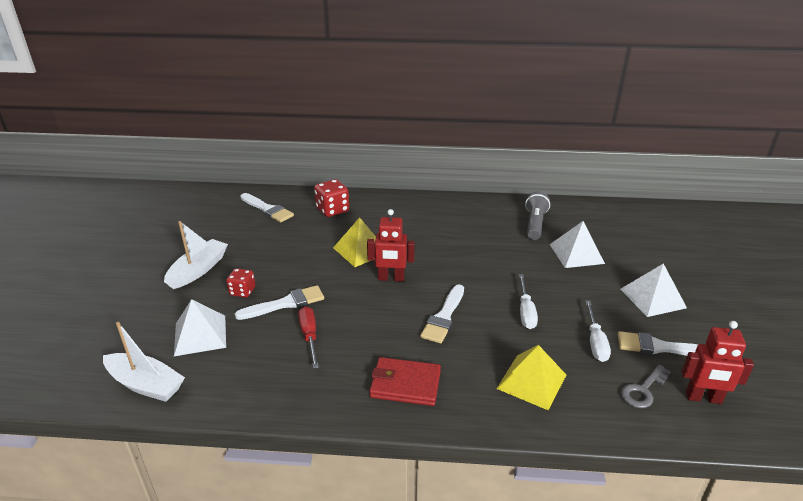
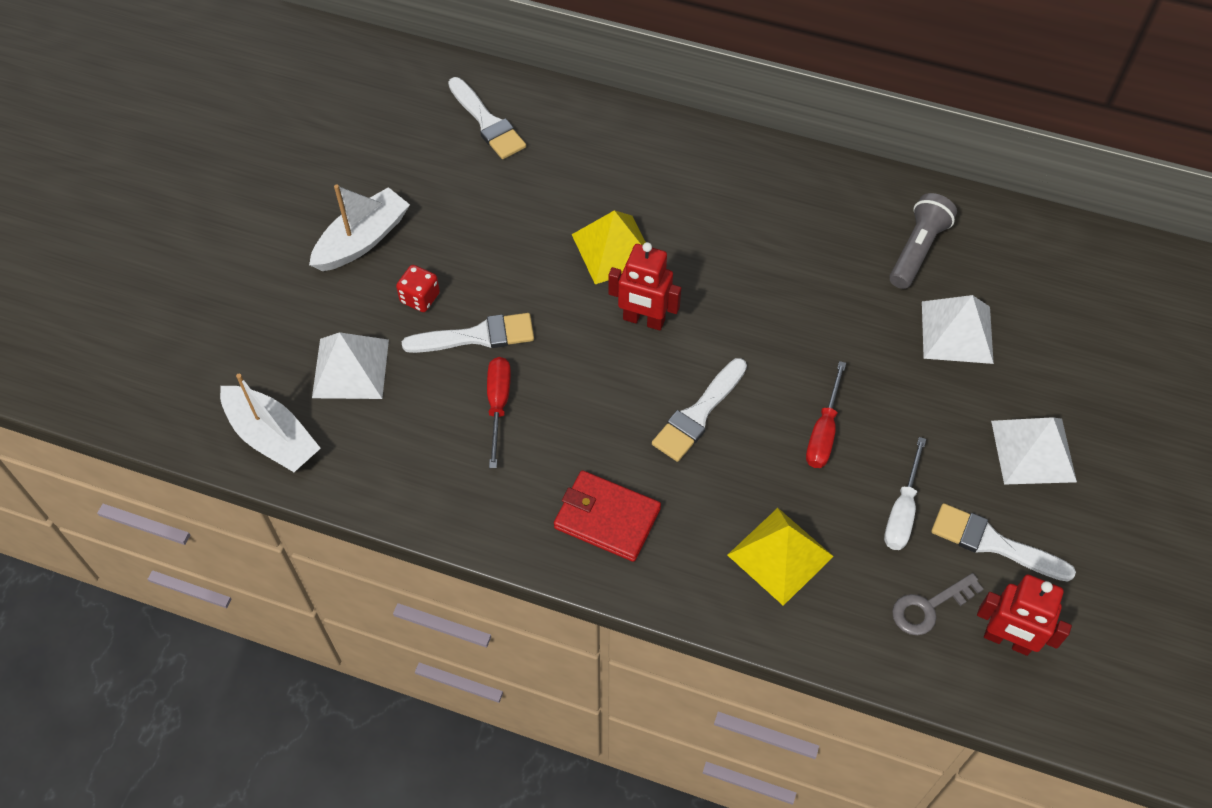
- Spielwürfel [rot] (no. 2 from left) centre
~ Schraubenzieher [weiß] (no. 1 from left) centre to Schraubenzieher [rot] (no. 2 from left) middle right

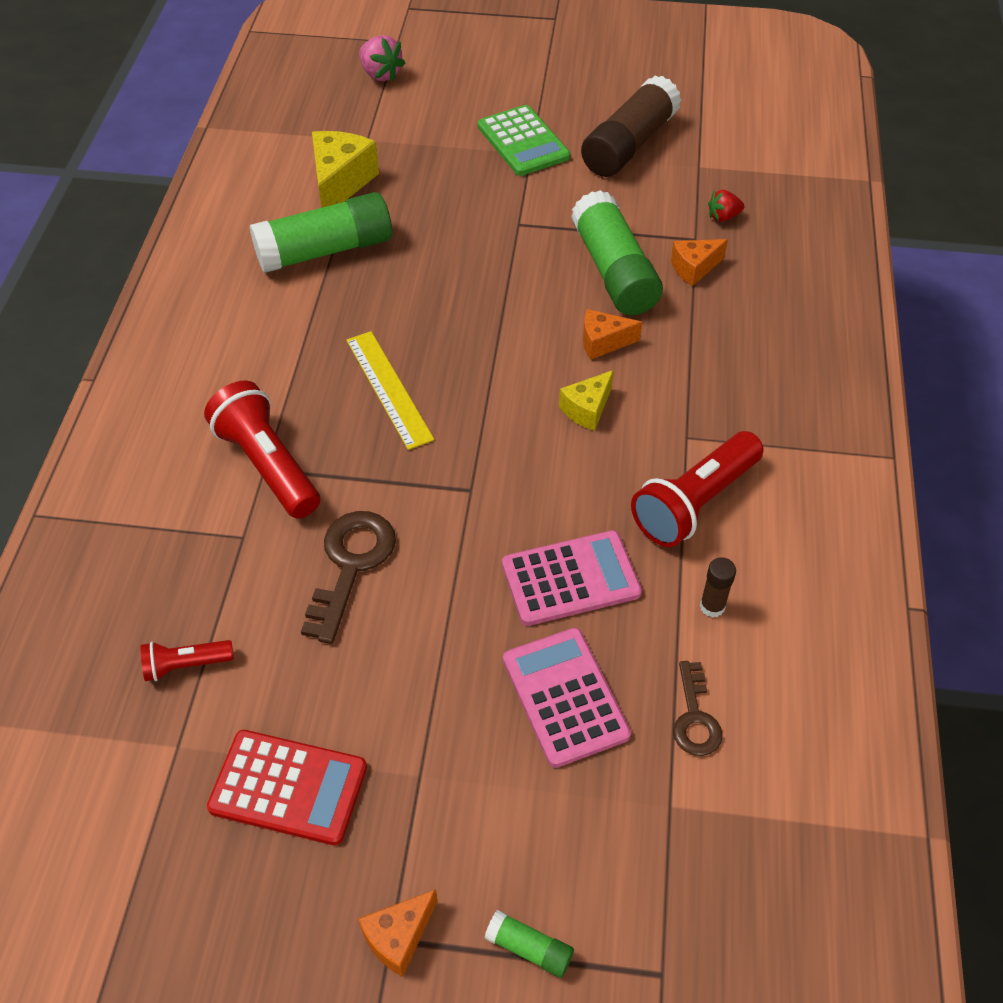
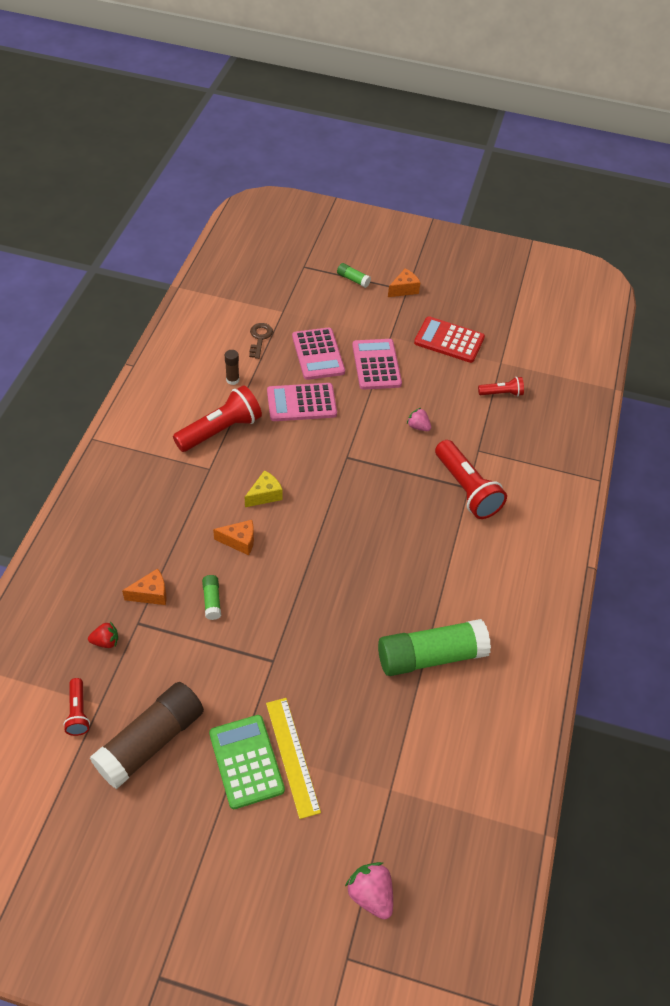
- Käse [gelb] (no. 1 from left) top centre
~ Klebestift [grün] (no. 3 from left in the first image) top centre = middle left x0.43
~ Lineal [gelb] centre to bottom centre
~ Schlüssel [braun] (no. 1 from left) centre to Erdbeere [rosa] (no. 2 from left) centre
+ Taschenrechner [rosa] (no. 3 from left) centre
+ Taschenlampe [rot] (no. 1 from left) bottom left

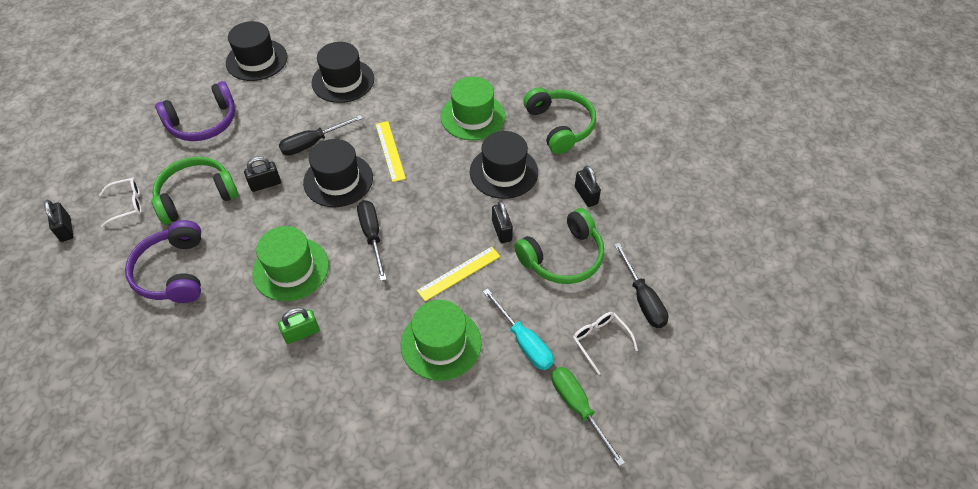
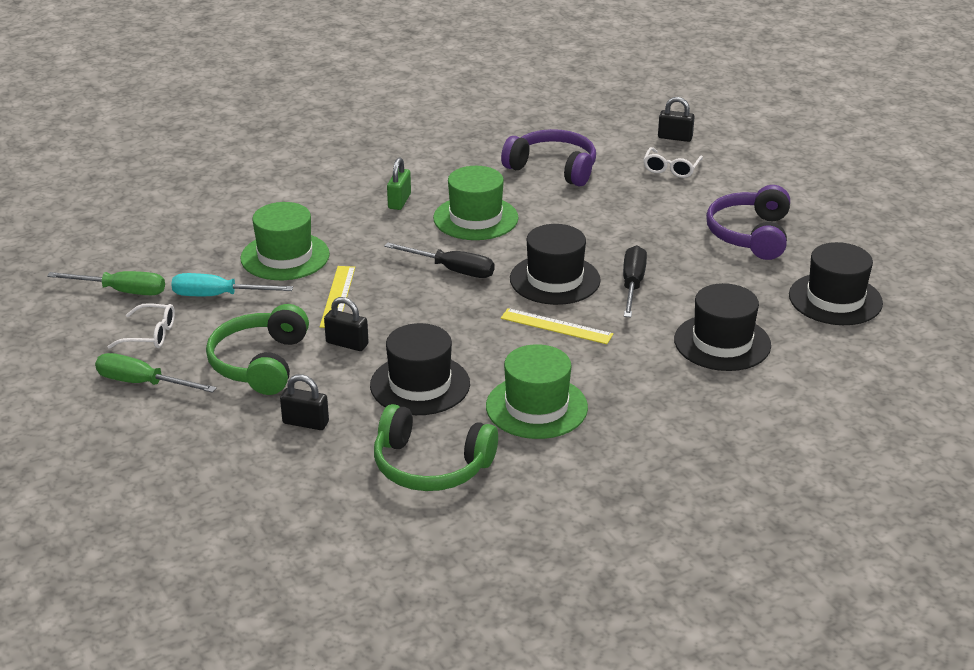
- Vorhängeschloss [schwarz] (no. 2 from left) middle left
- Kopfhörer [grün] (no. 1 from left) middle left
~ Schraubenzieher [schwarz] (no. 3 from left) centre to Schraubenzieher [grün] (no. 2 from left) middle left

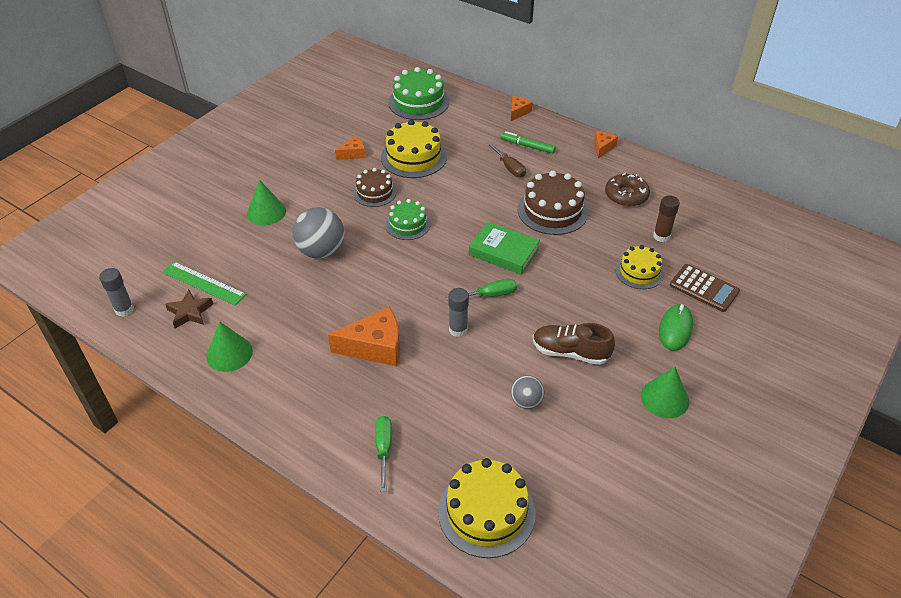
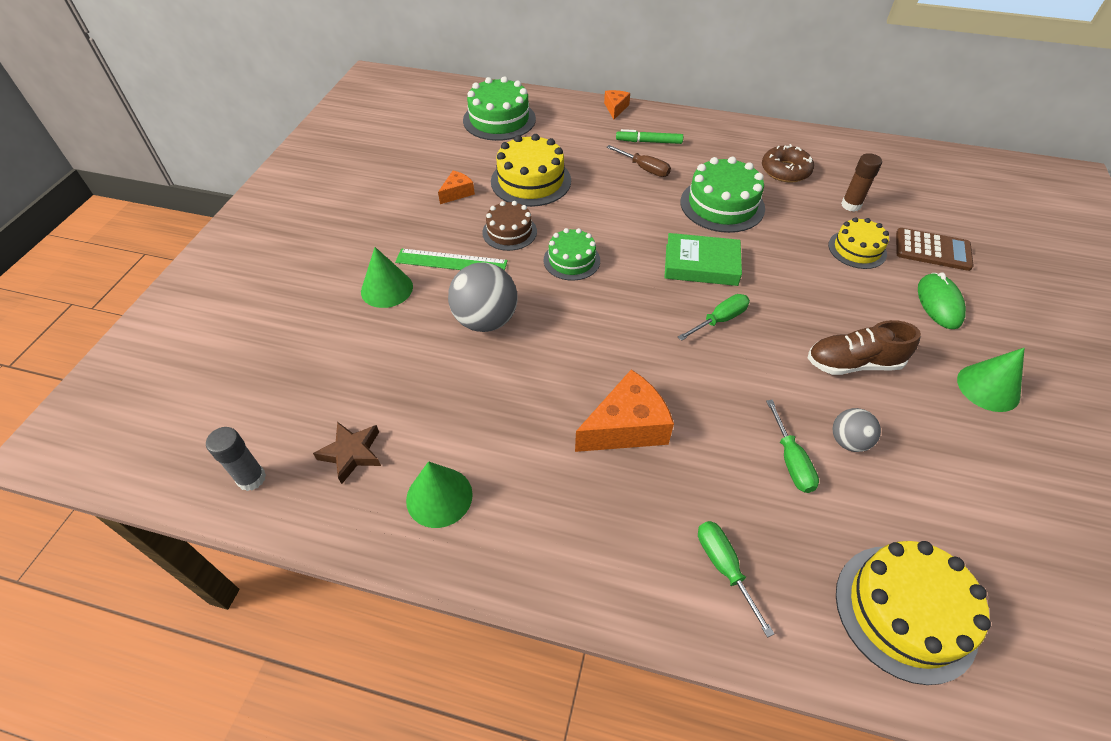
- Käse [orange] (no. 4 from left) top right
~ Kuchen [braun] (no. 2 from left) centre to Kuchen [grün] (no. 3 from left) top centre
~ Lineal [grün] middle left to centre
- Klebestift [grau] (no. 2 from left) centre
+ Schraubenzieher [grün] (no. 3 from left) middle right

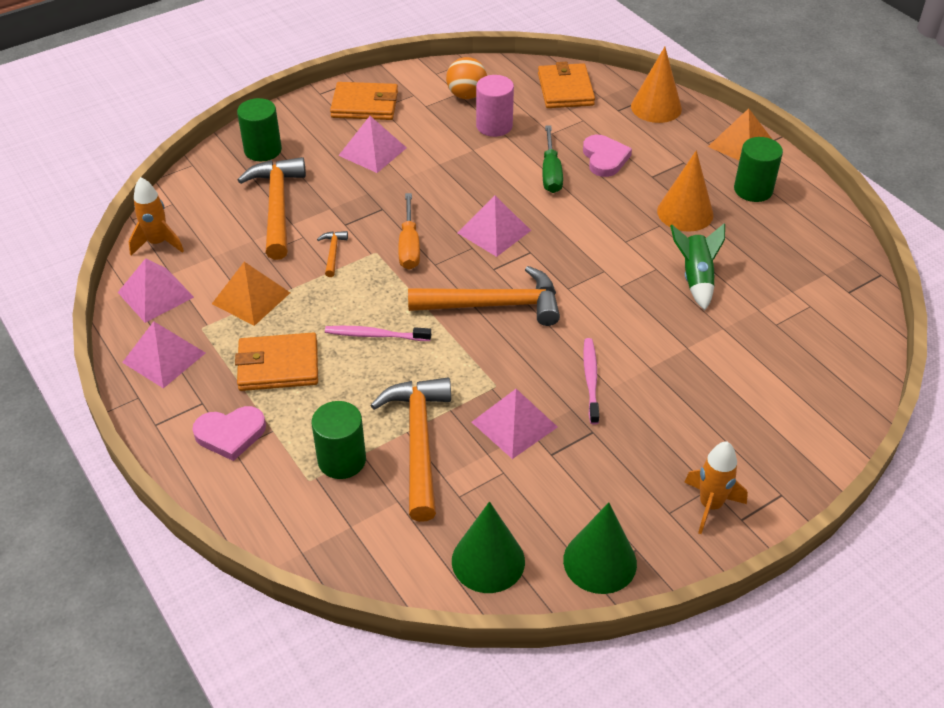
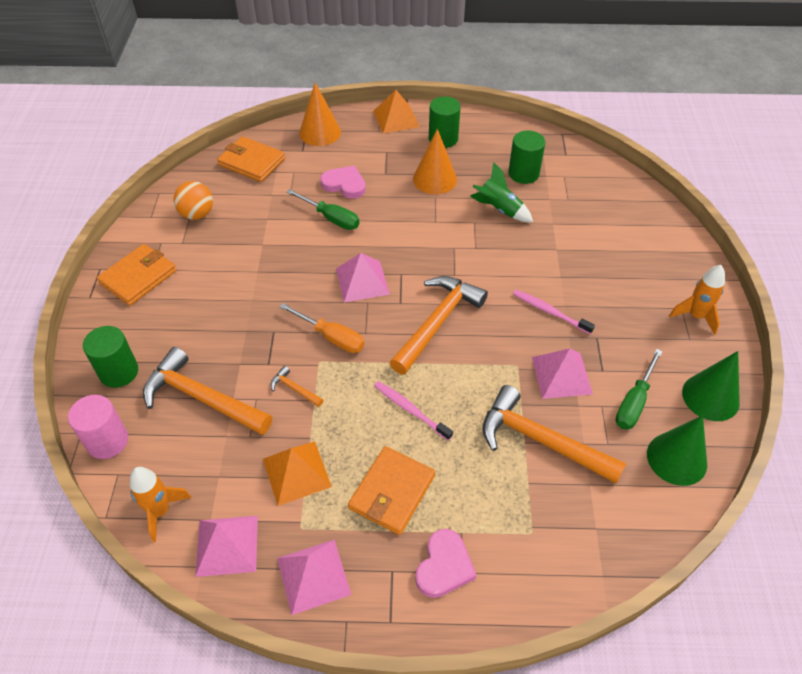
~ Vollzylinder [rosa] top centre to middle left
- Pyramide [rosa] (no. 3 from left) top centre
~ Zahnbürste [rosa] (no. 1 from left) centre = centre 90 degrees clockwise
~ Vollzylinder [grün] (no. 2 from left in the first image) centre to Vollzylinder [grün] (no. 3 from left) top centre
+ Schraubenzieher [grün] (no. 2 from left) middle right

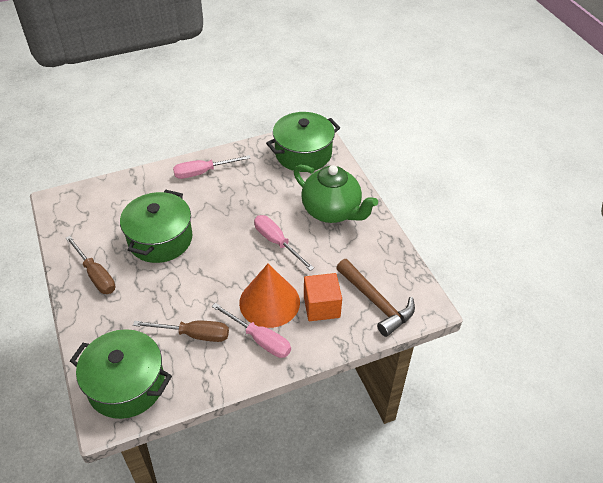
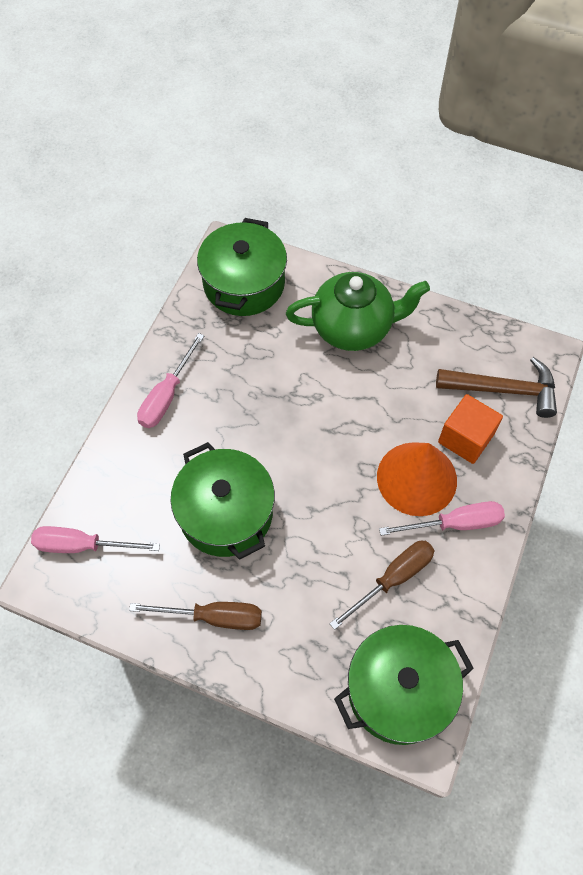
~ Schraubenzieher [rosa] (no. 3 from left in the first image) centre to Schraubenzieher [rosa] (no. 1 from left) middle left

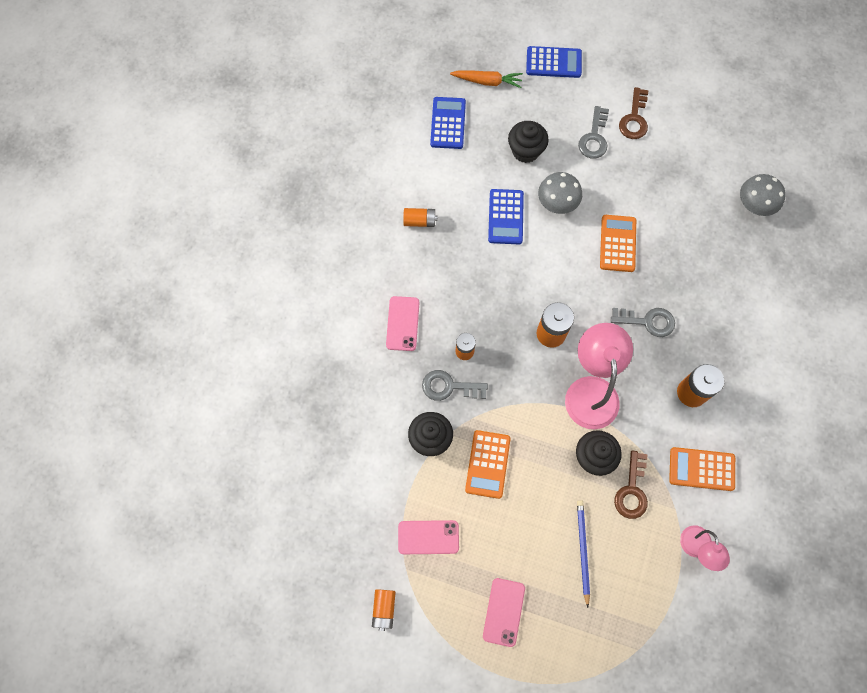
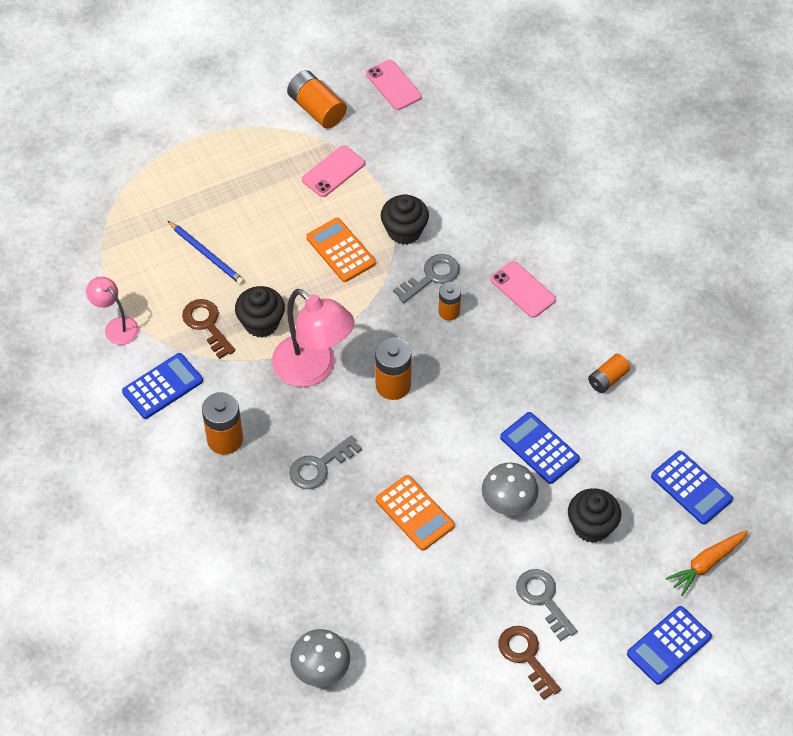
~ Taschenrechner [orange] (no. 3 from left) bottom right to Taschenrechner [blau] (no. 1 from left) middle left
~ Handy [rosa] (no. 3 from left in the first image) bottom centre to Handy [rosa] (no. 2 from left) top centre
~ Batterie [orange] (no. 1 from left in the first image) bottom centre = top centre x1.60

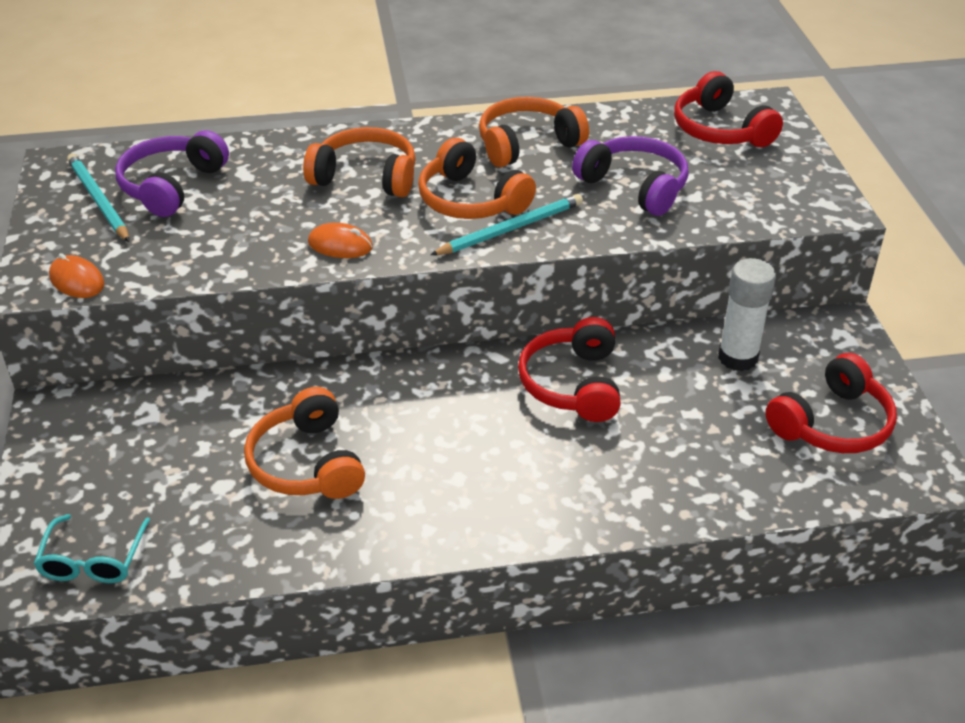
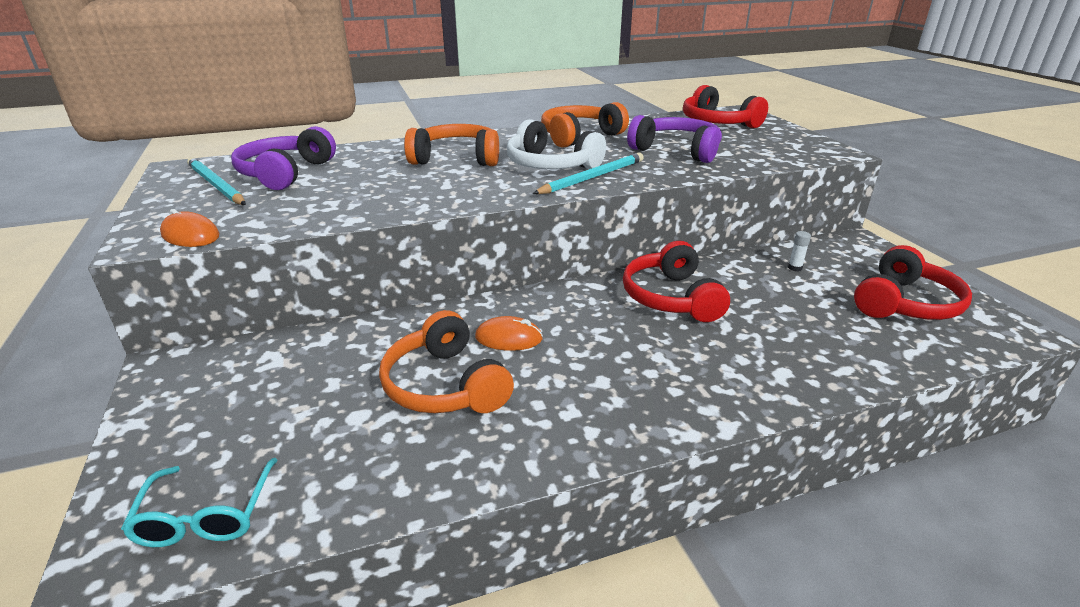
~ Kopfhörer [orange] (no. 3 from left) top centre to Kopfhörer [weiß] top centre
~ Computermaus [orange] (no. 2 from left) top centre to centre
~ Klebestift [weiß] middle right = middle right x0.40

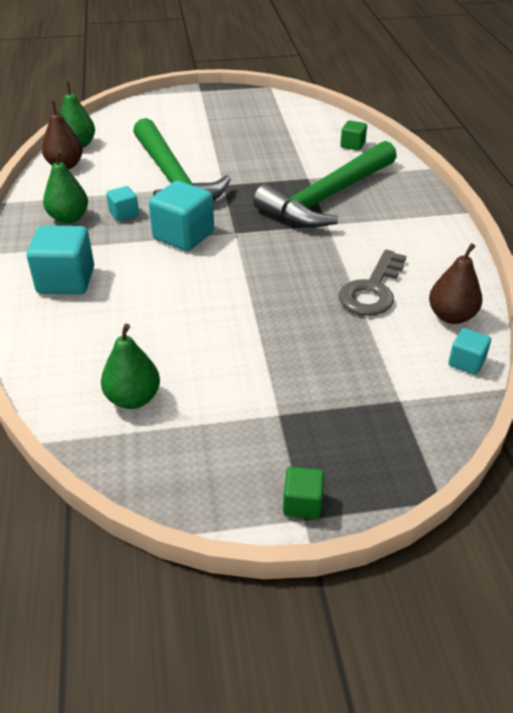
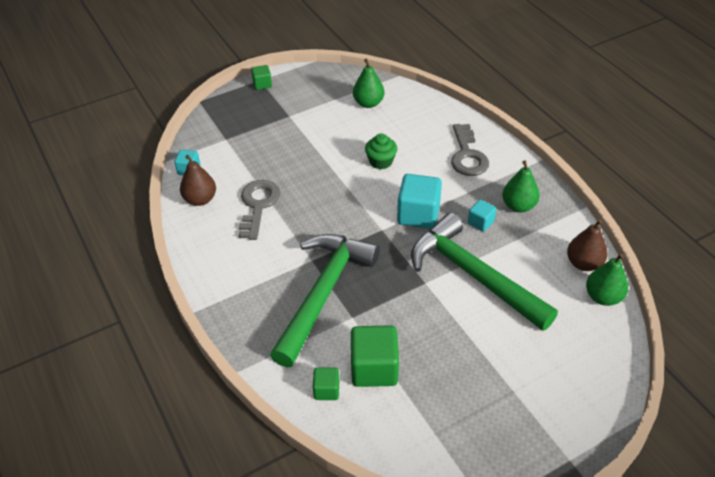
~ Kubus [türkis] (no. 1 from left) middle left to Schlüssel [grau] (no. 2 from left) top centre
+ Muffin [grün] top centre
+ Kubus [grün] (no. 3 from left) bottom centre

